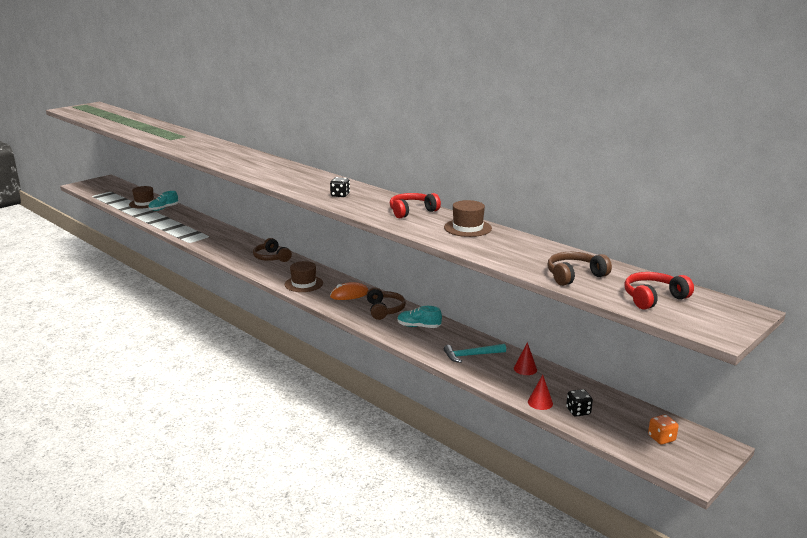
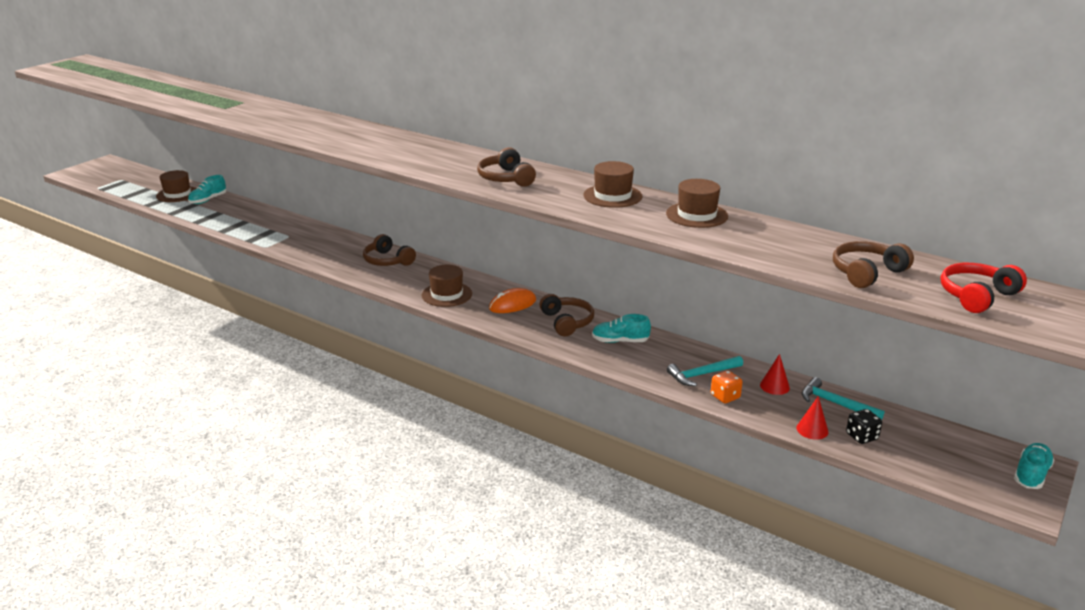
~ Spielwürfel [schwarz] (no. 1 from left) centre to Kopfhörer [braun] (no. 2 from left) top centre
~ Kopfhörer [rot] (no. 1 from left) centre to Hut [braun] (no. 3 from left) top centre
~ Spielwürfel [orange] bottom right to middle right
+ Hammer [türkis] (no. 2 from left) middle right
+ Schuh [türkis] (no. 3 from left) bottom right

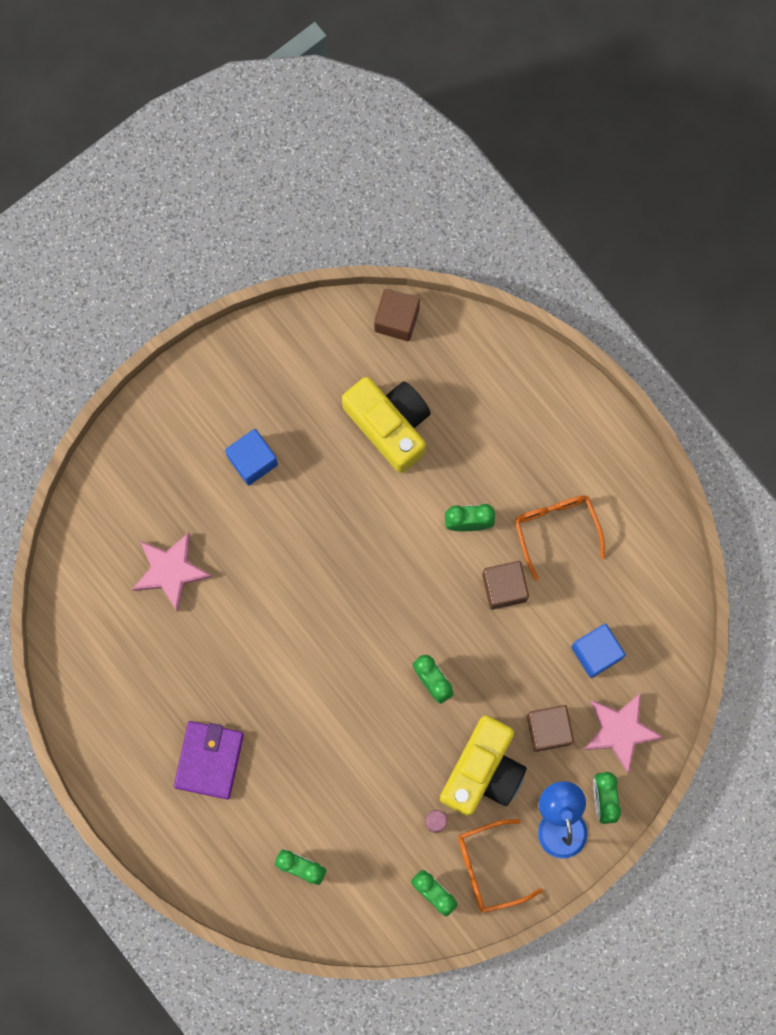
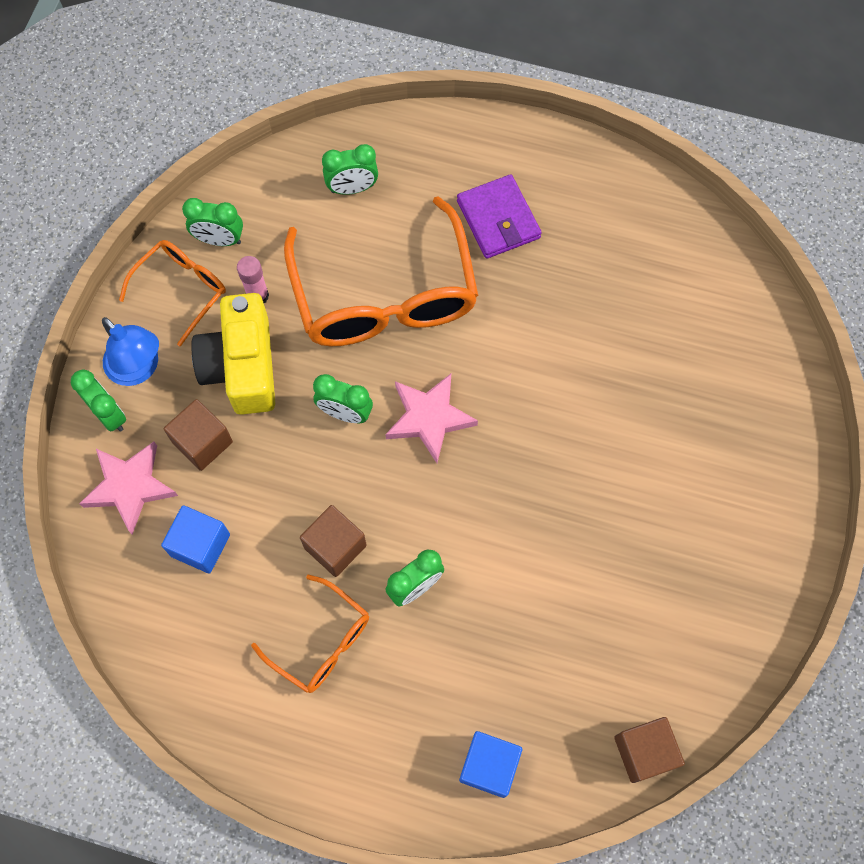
- Kamera [gelb] (no. 1 from left) centre
~ Kubus [blau] (no. 1 from left in the first image) middle left to Kubus [blau] (no. 2 from left) bottom centre
~ Stern [rosa] (no. 1 from left in the first image) middle left to Stern [rosa] (no. 2 from left) centre
+ Brille [orange] (no. 3 from left) top centre

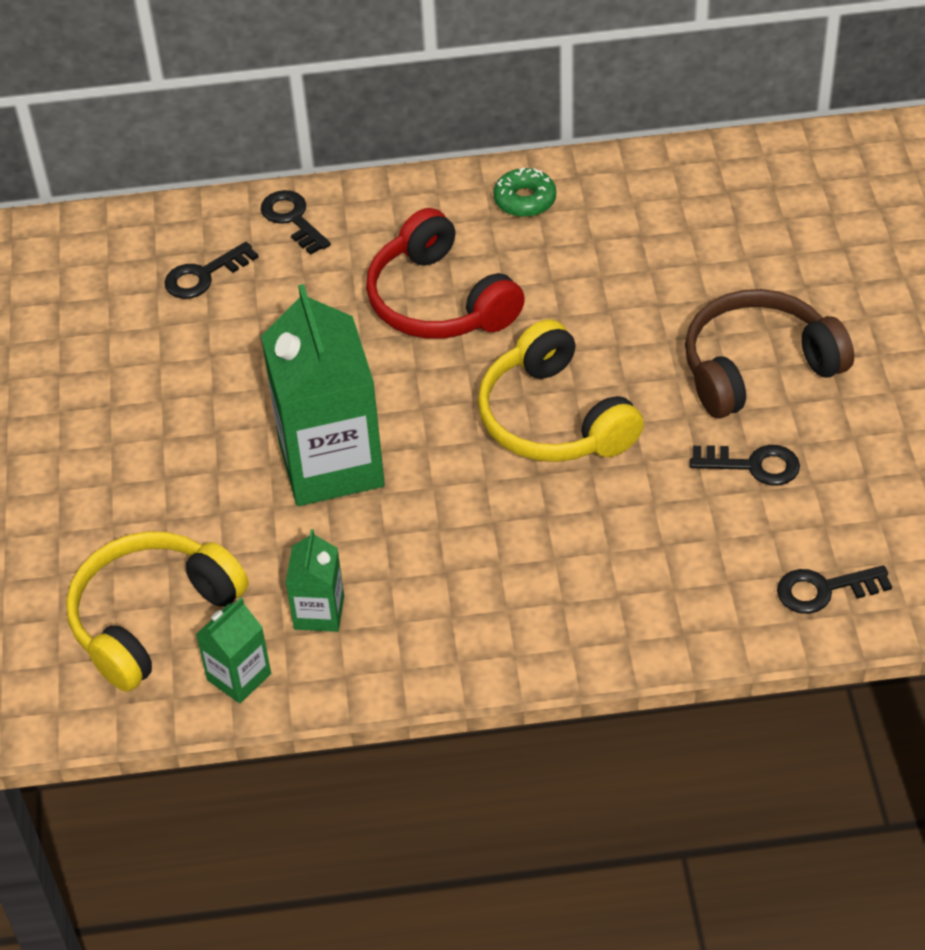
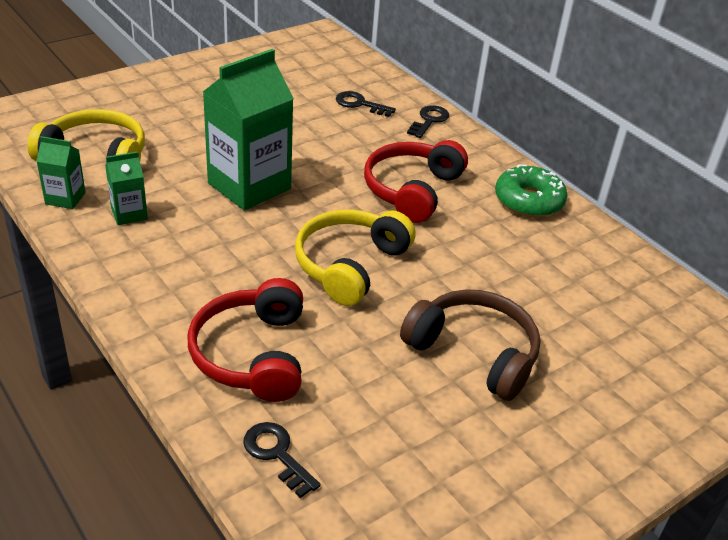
~ Donut [grün] top centre = middle right x1.55
- Schlüssel [schwarz] (no. 3 from left) middle right
+ Kopfhörer [rot] (no. 1 from left) centre

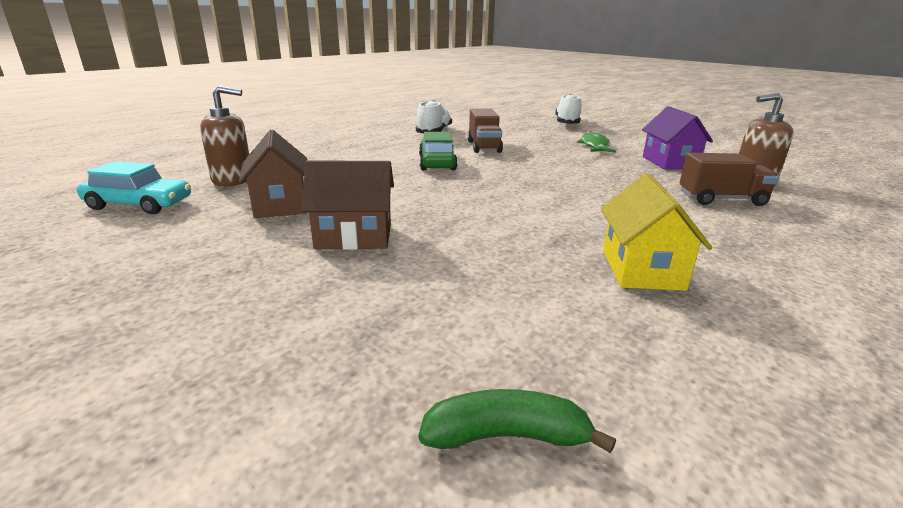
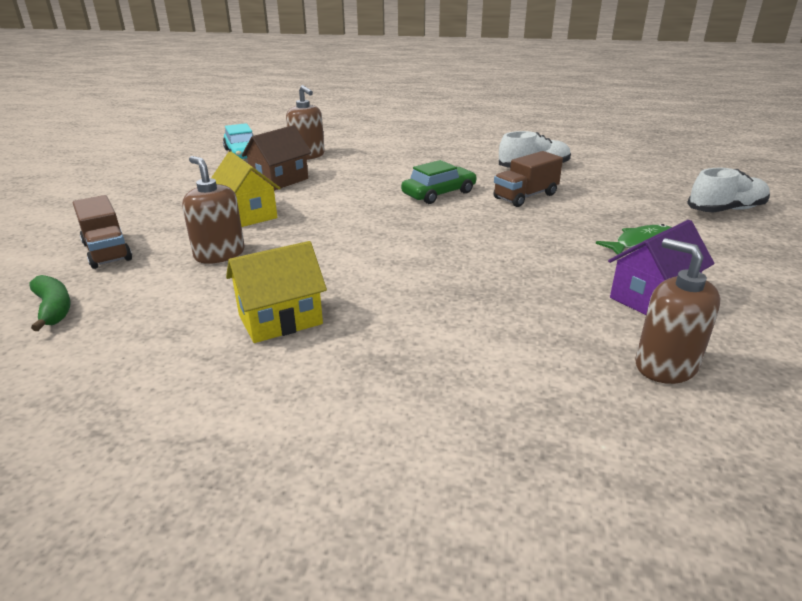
~ Lastwagen [braun] (no. 2 from left in the first image) middle right to Lastwagen [braun] (no. 1 from left) middle left
~ Haus [braun] (no. 2 from left) centre to Haus [gelb] (no. 1 from left) top left
+ Seifenspender [braun] (no. 1 from left) middle left

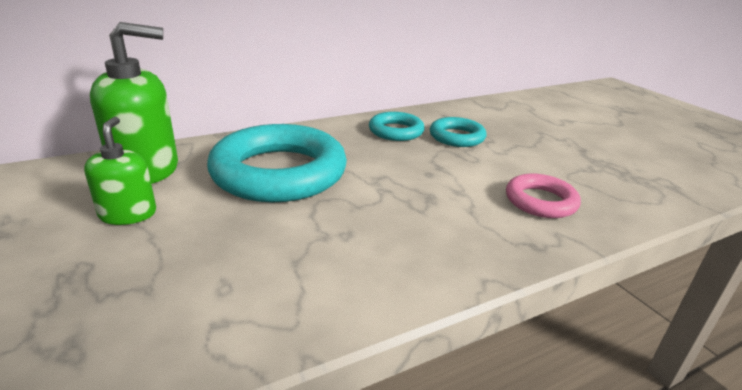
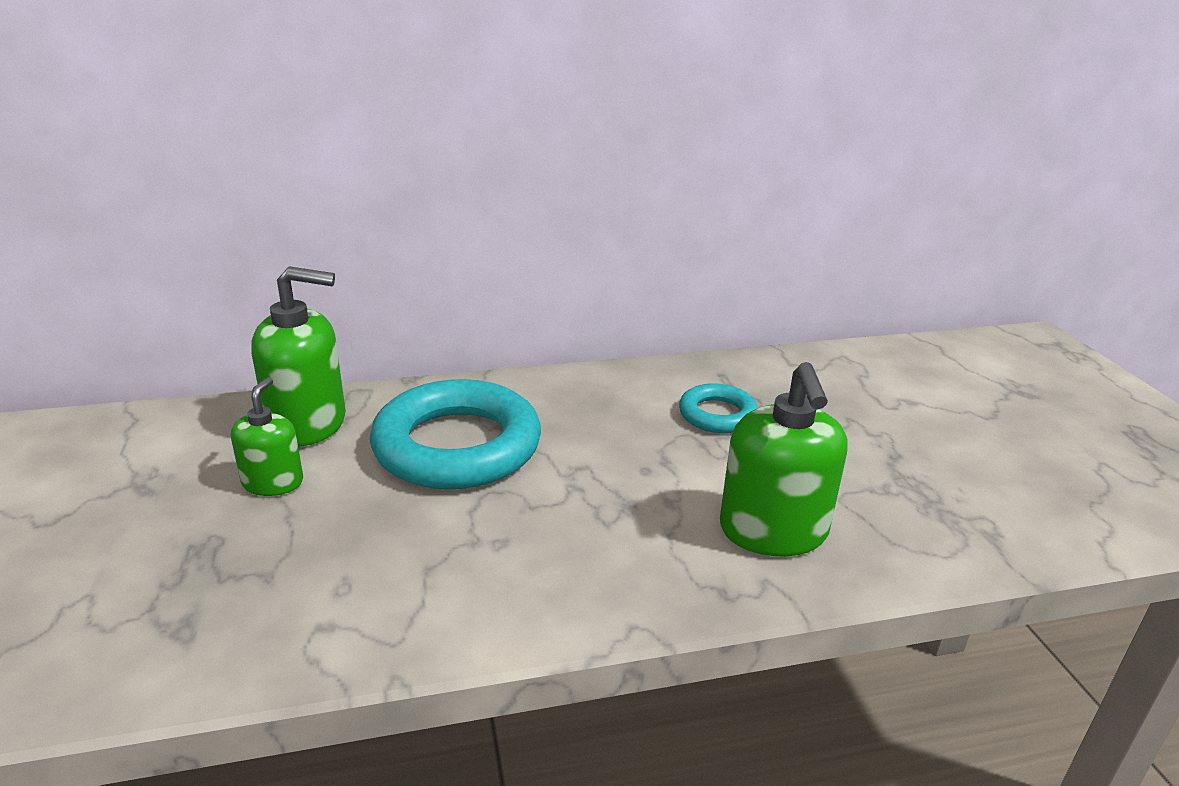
- Ring [türkis] (no. 2 from left) top centre
~ Ring [rosa] middle right to Seifenspender [grün] (no. 3 from left) centre

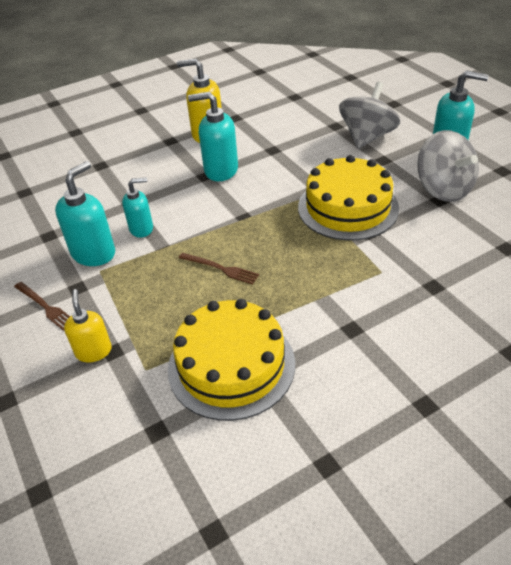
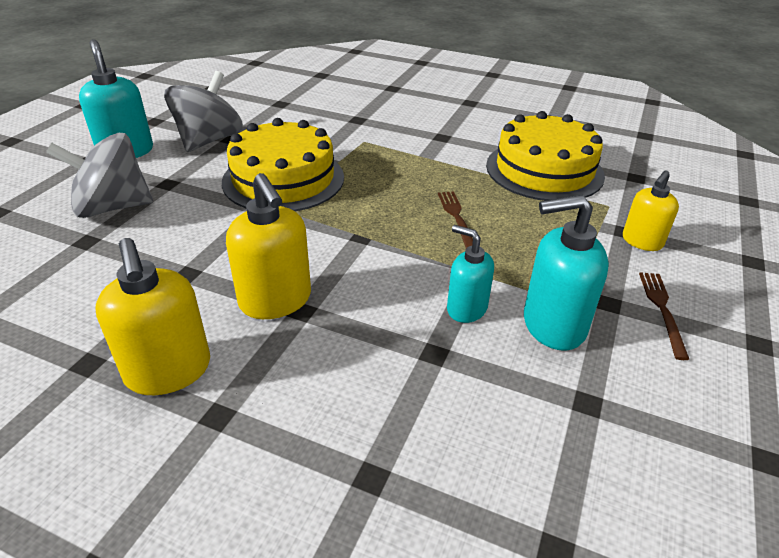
~ Seifenspender [türkis] (no. 3 from left) top centre to Seifenspender [gelb] (no. 2 from left) centre

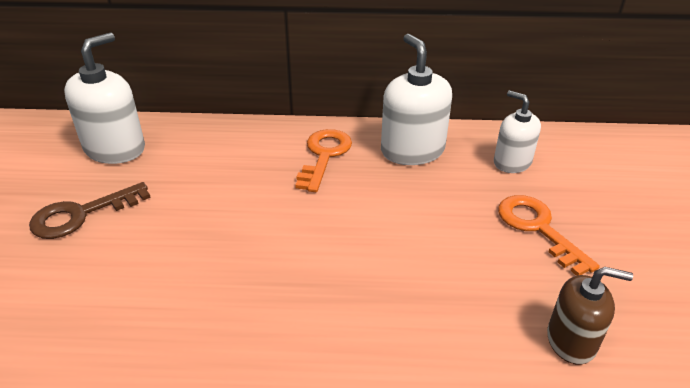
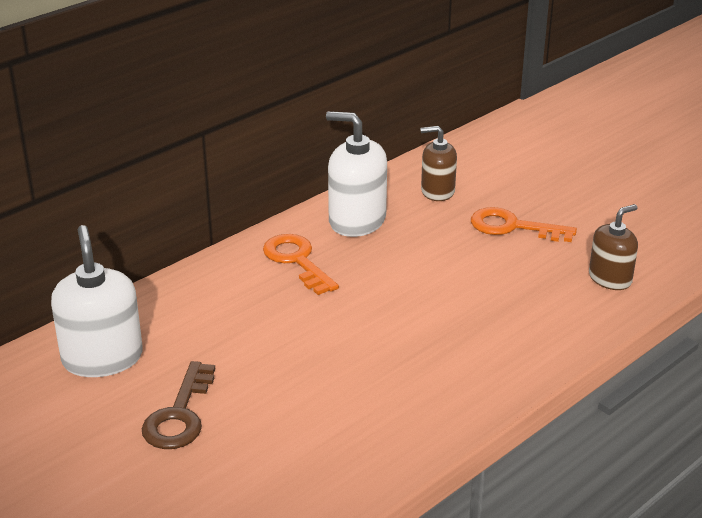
~ Seifenspender [weiß] (no. 3 from left) middle right to Seifenspender [braun] (no. 1 from left) top centre

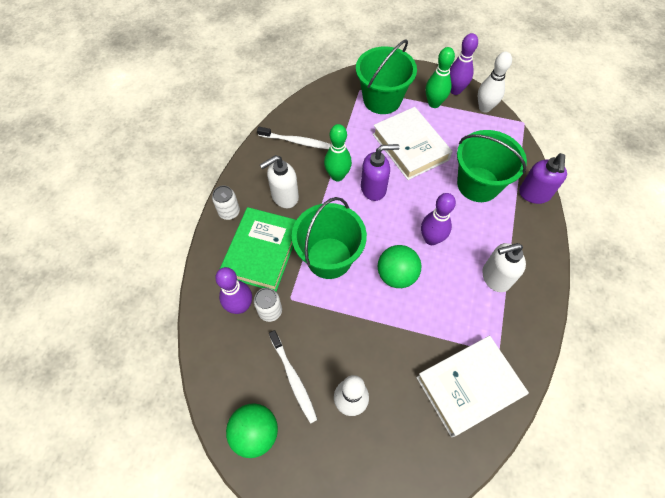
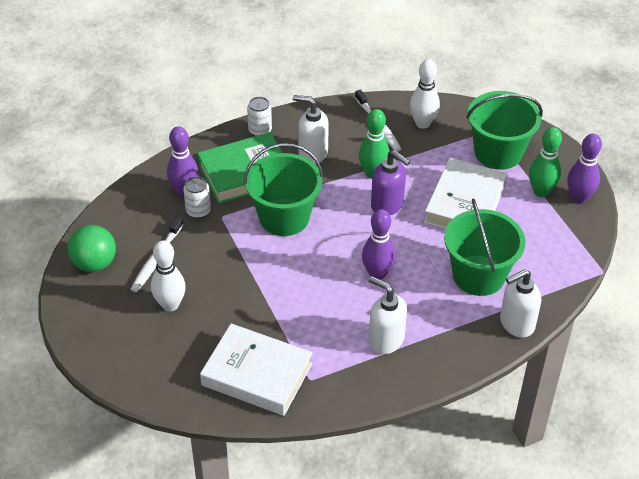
~ Bowlingkegel [weiß] (no. 2 from left) top right to top centre
~ Seifenspender [lila] (no. 2 from left) middle right to Seifenspender [weiß] (no. 3 from left) middle right
- Ball [grün] (no. 2 from left) centre

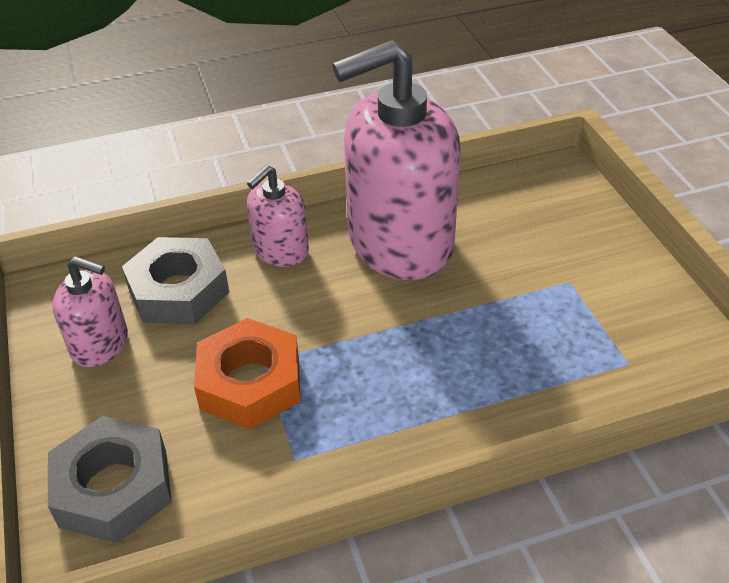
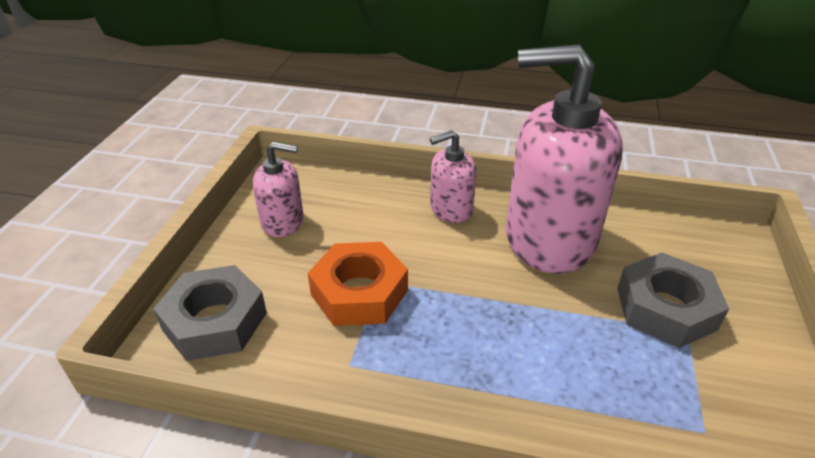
~ Sechskantmutter [grau] (no. 2 from left) middle left to middle right
~ Seifenspender [rosa] (no. 1 from left) middle left = centre 45 degrees counterclockwise

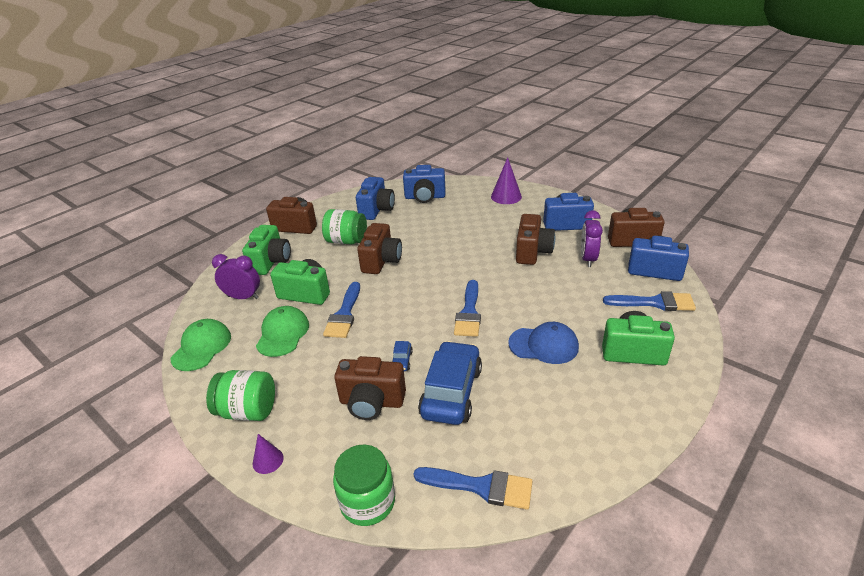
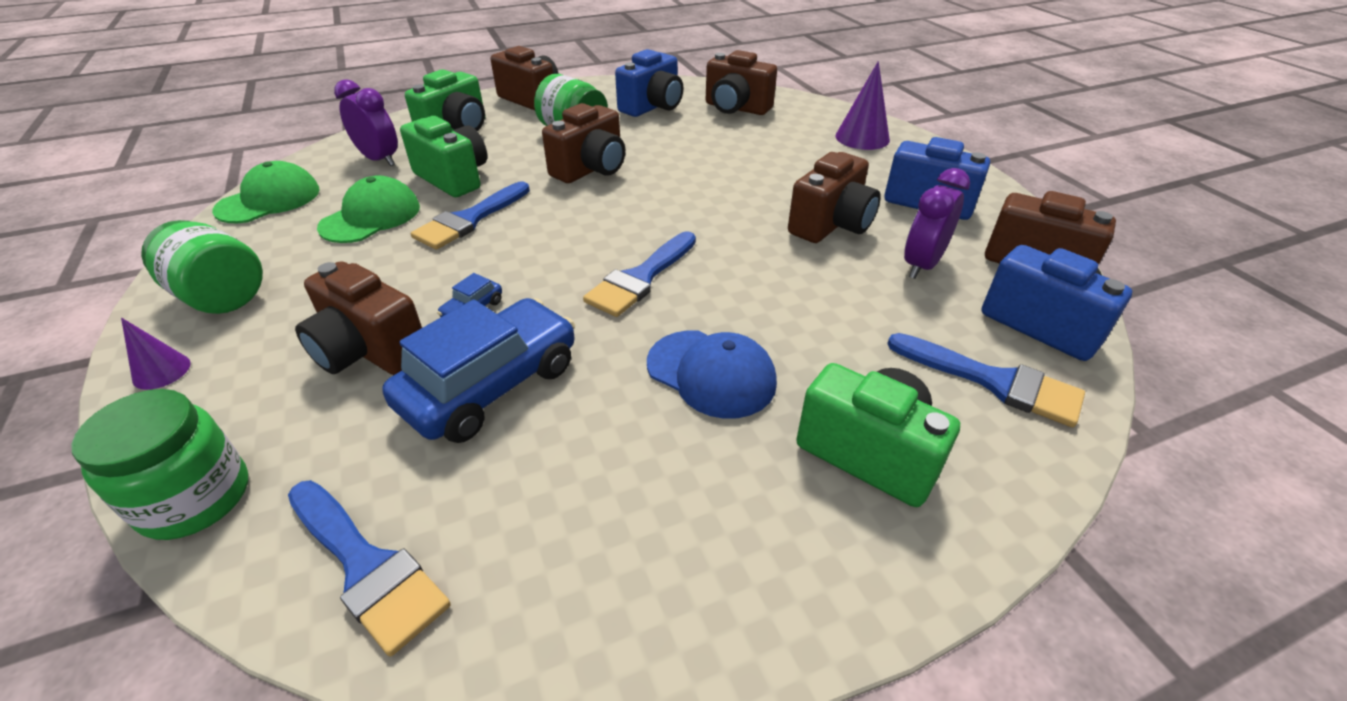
~ Kamera [blau] (no. 2 from left) top centre to Kamera [braun] (no. 4 from left) top centre

